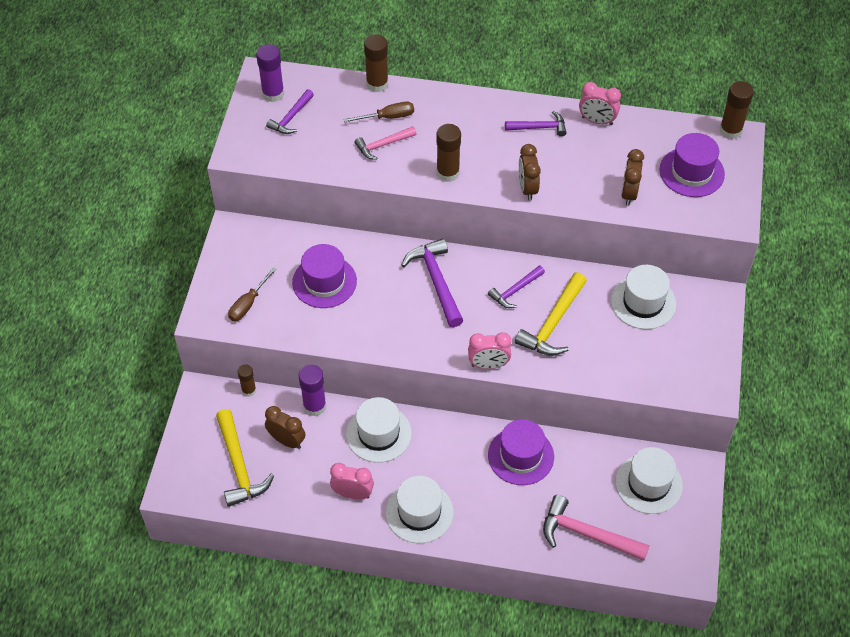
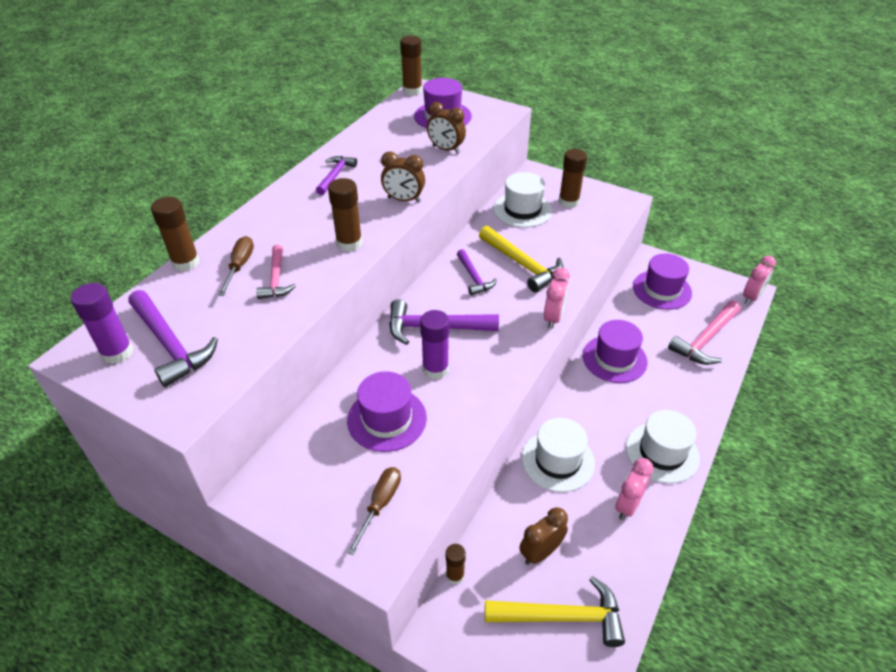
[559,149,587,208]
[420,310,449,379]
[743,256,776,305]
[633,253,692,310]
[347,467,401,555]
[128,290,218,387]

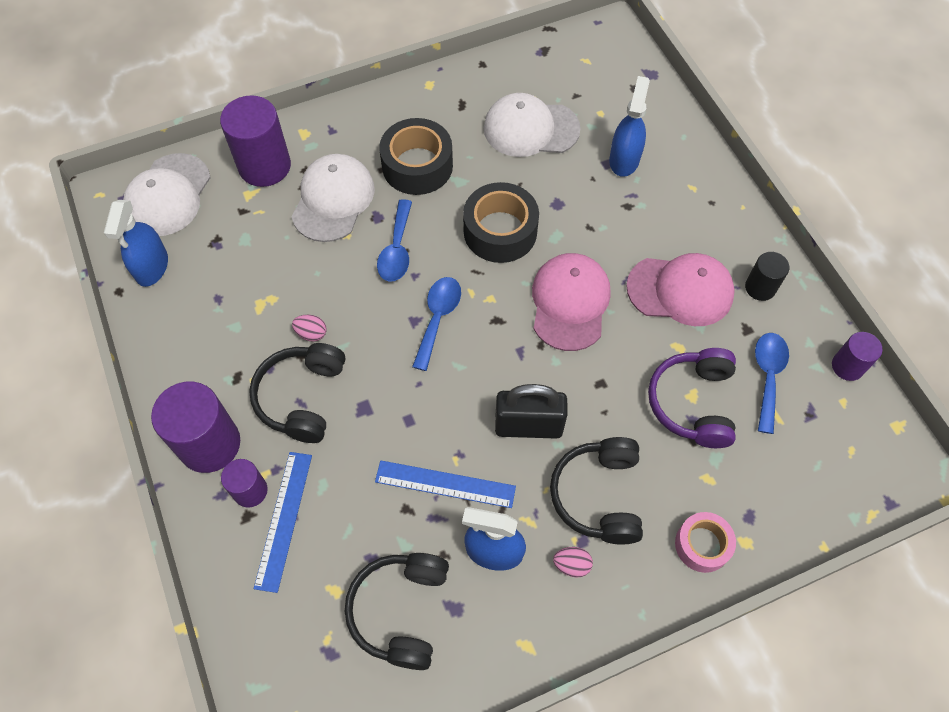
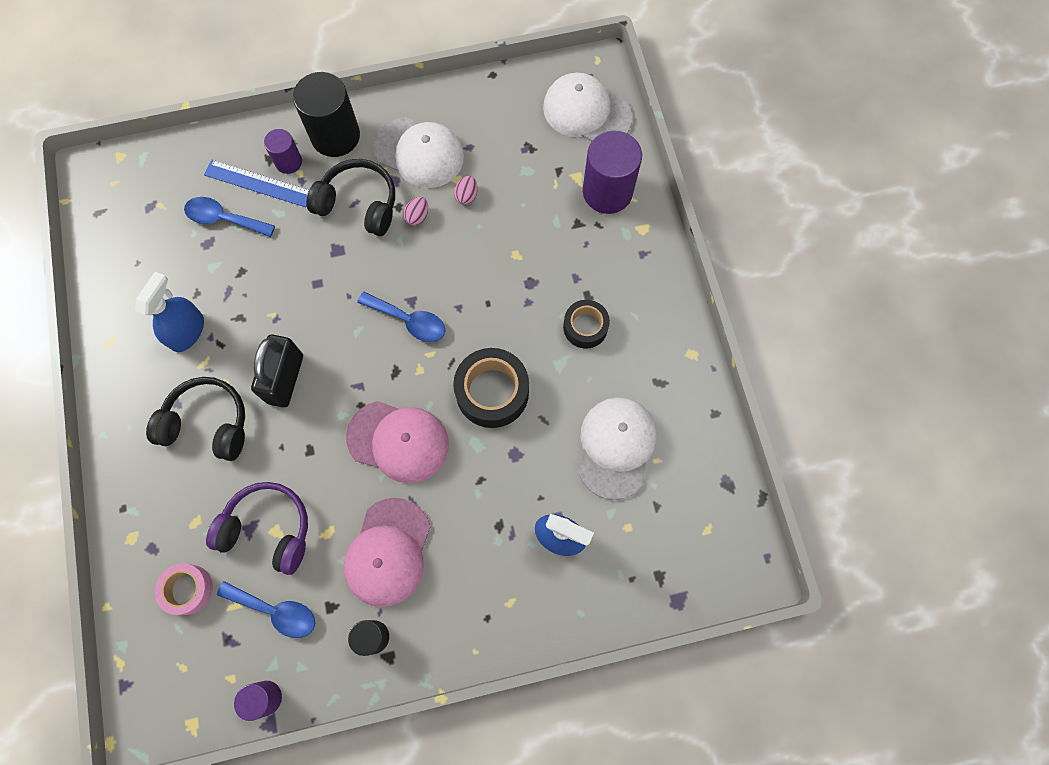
[104,200,168,287] (first image)
[345,553,449,670] (first image)
[375,460,516,508] (first image)
[373,117,464,188]
[184,197,275,237]
[454,176,478,205]
[155,563,213,615]
[293,72,360,157]
[563,300,610,349]

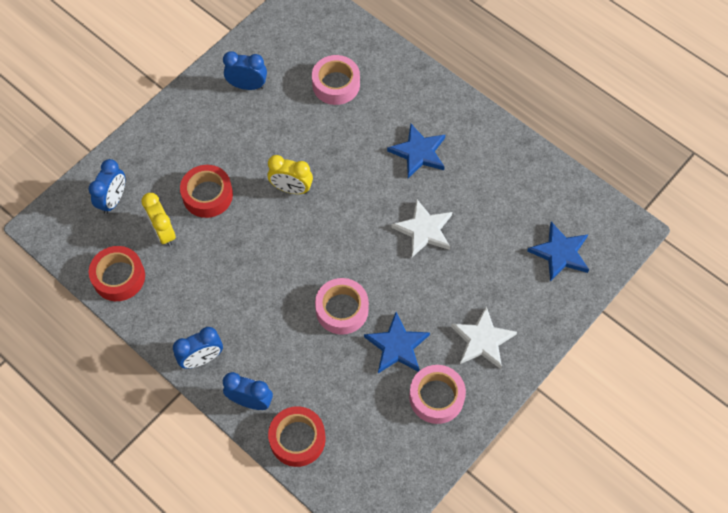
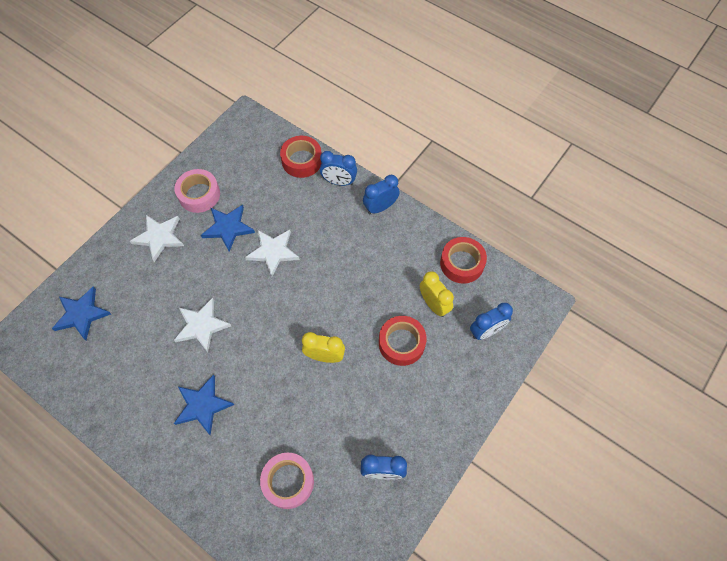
[245,230,300,277]
[470,303,513,340]

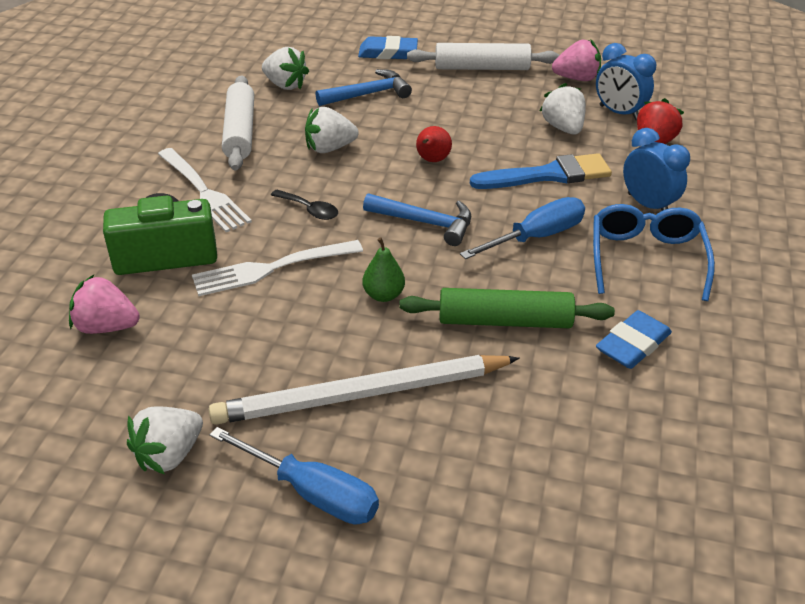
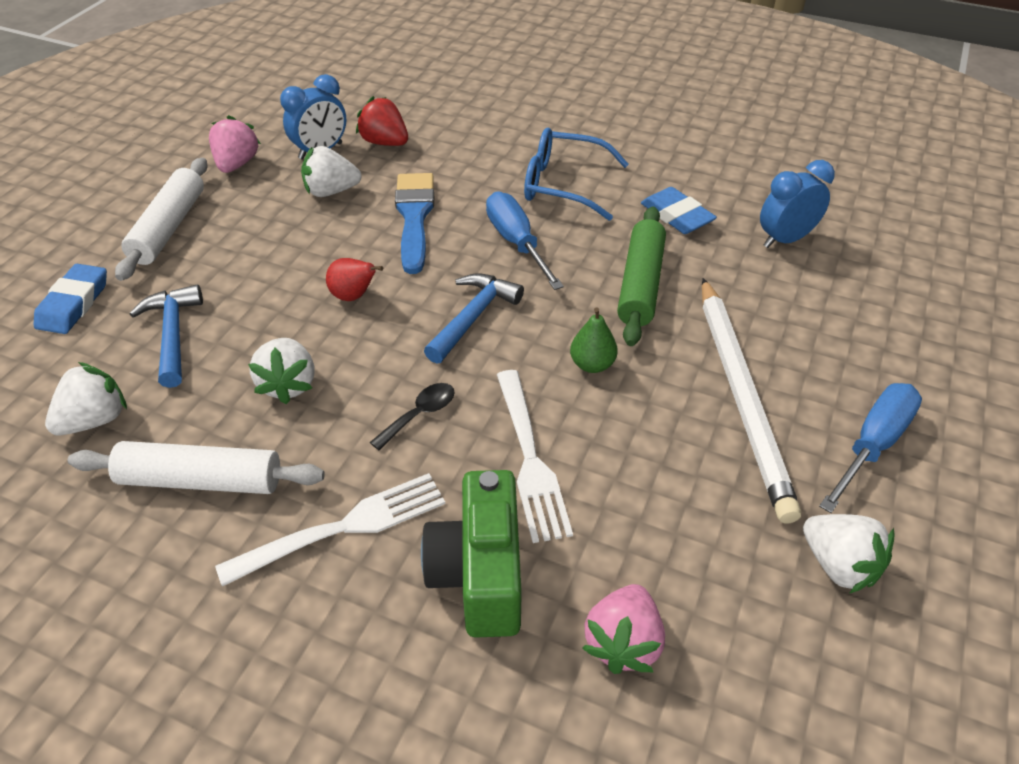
[760,160,835,248]

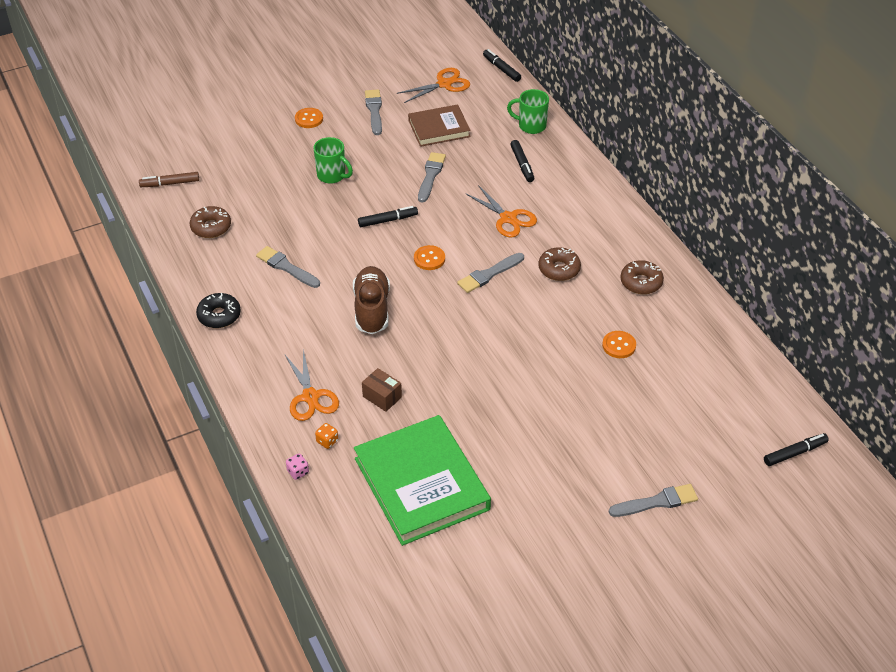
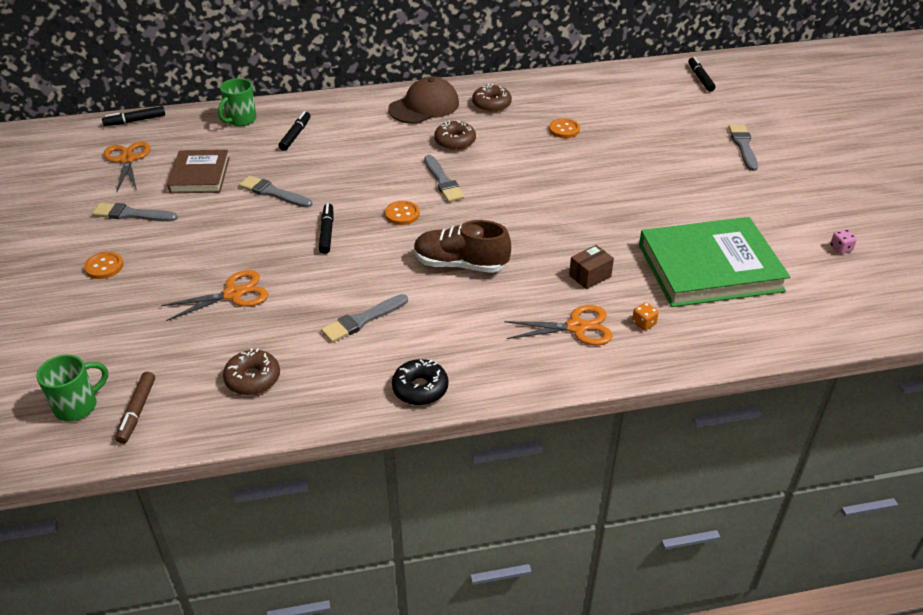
[388,76,459,124]
[830,229,857,254]
[36,354,108,422]
[161,270,268,321]
[278,111,310,151]

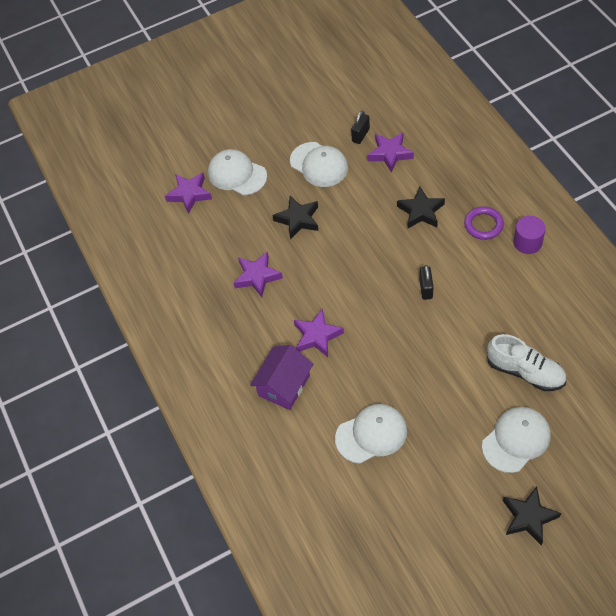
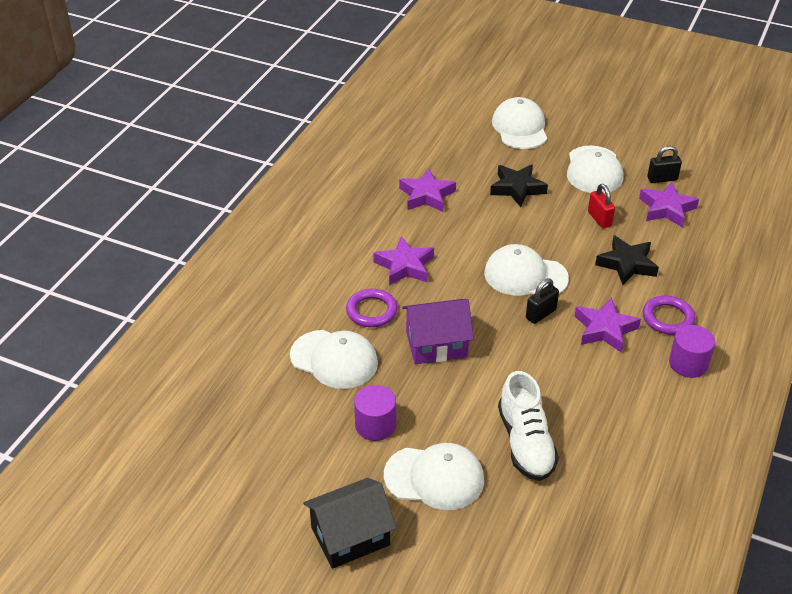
[346,289,398,327]
[354,385,396,441]
[484,244,569,296]
[588,184,615,228]
[575,297,641,353]
[402,299,474,364]
[303,478,397,569]

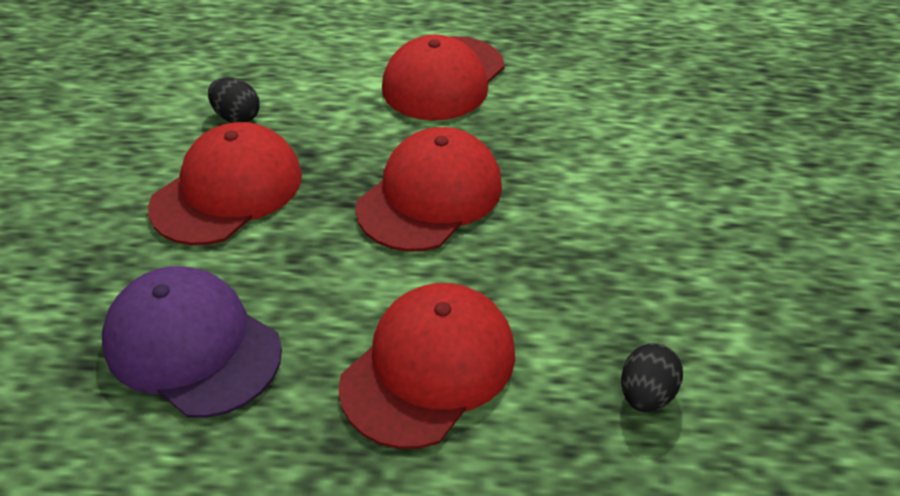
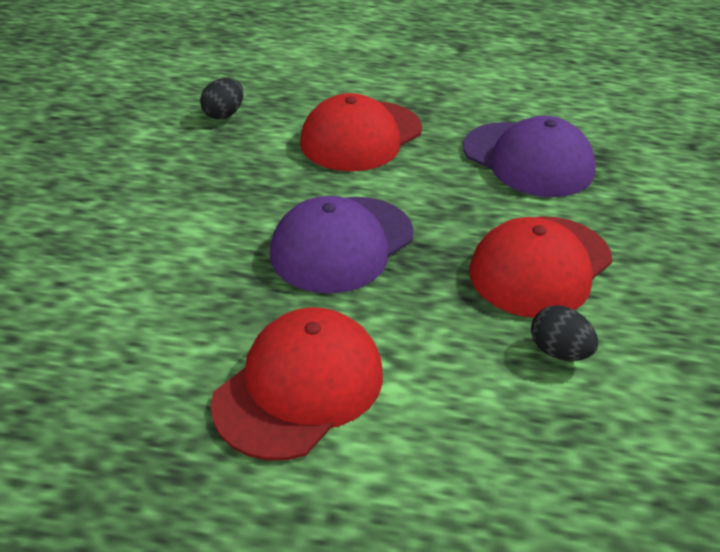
[270,196,414,293]

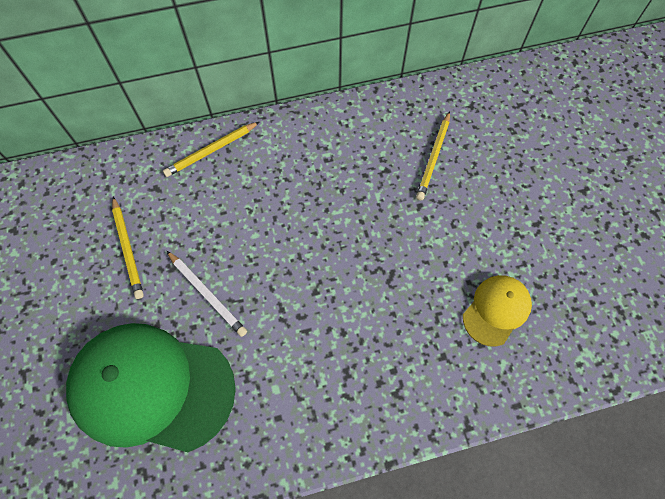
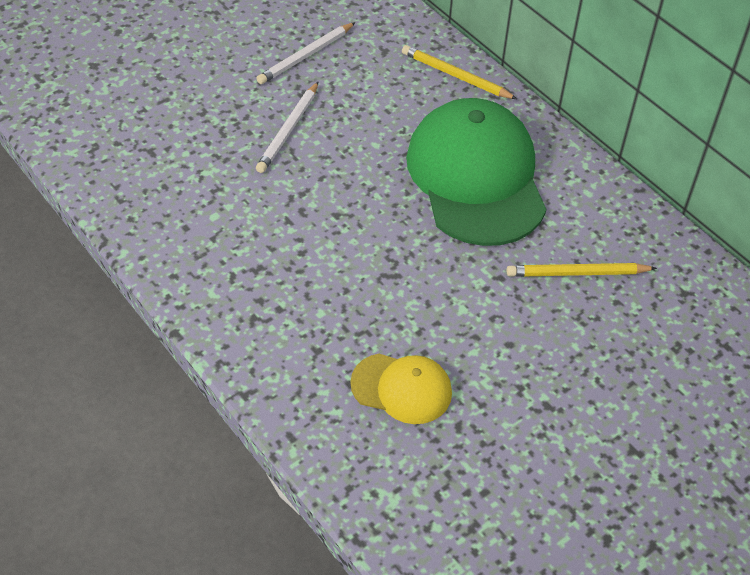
[406,98,546,246]
[256,22,356,84]

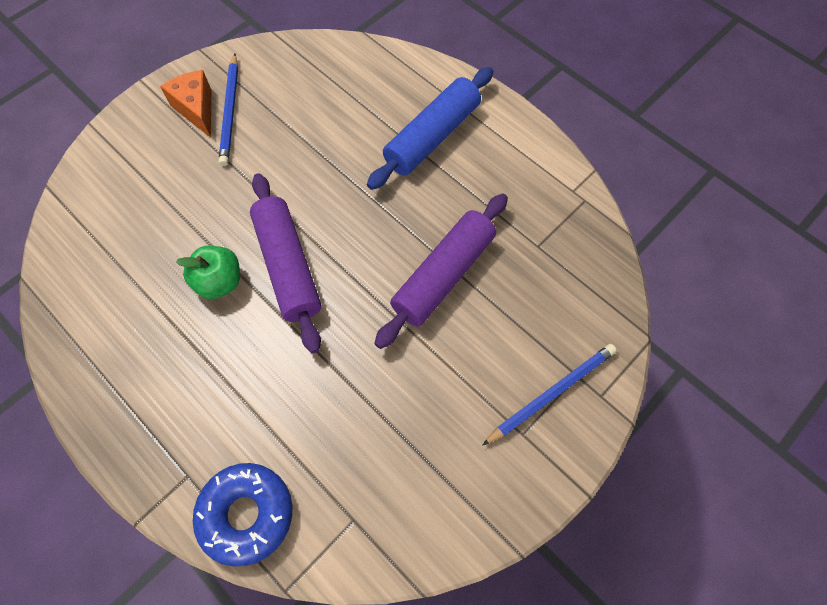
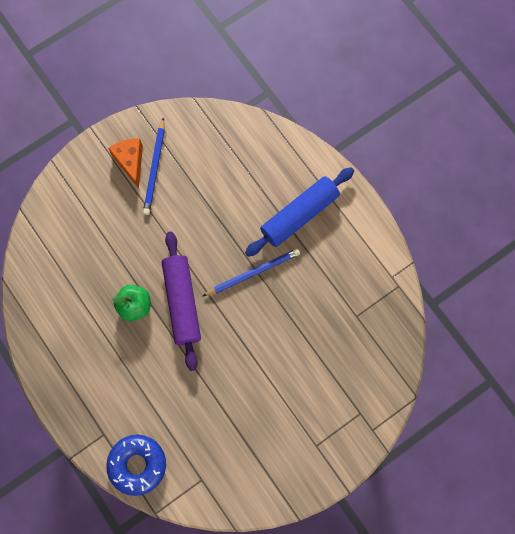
[374,193,508,349] (first image)
[203,249,300,296]

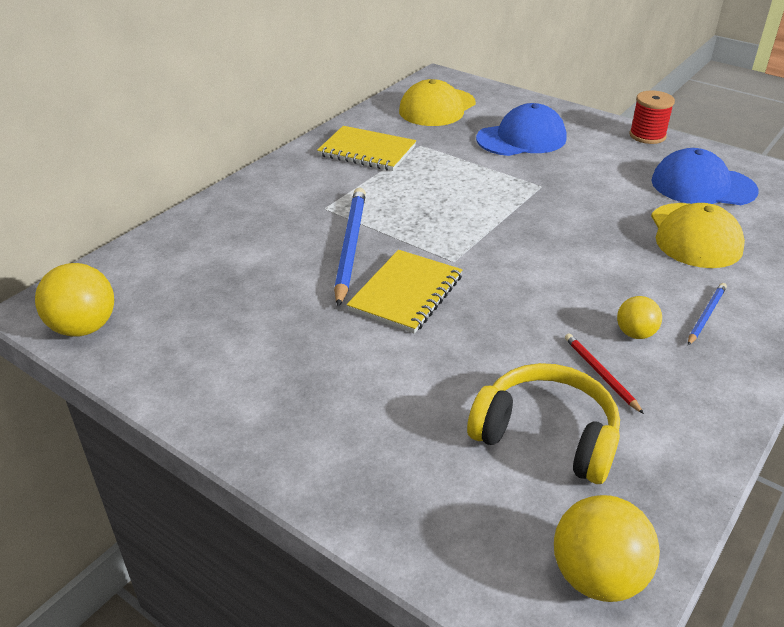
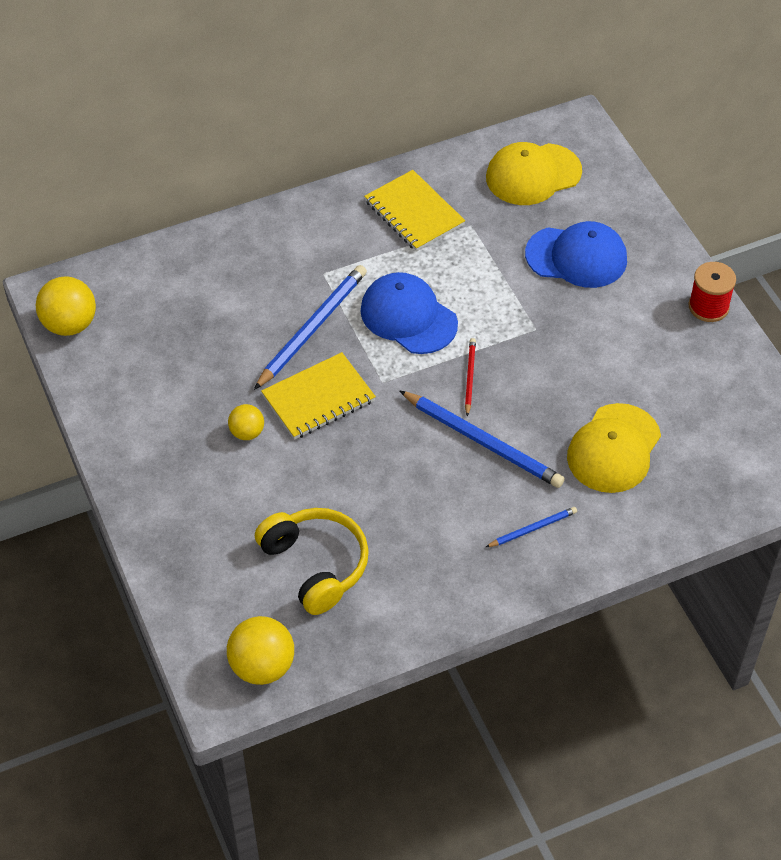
[399,390,565,488]
[465,338,476,416]
[228,404,264,440]
[360,272,458,354]

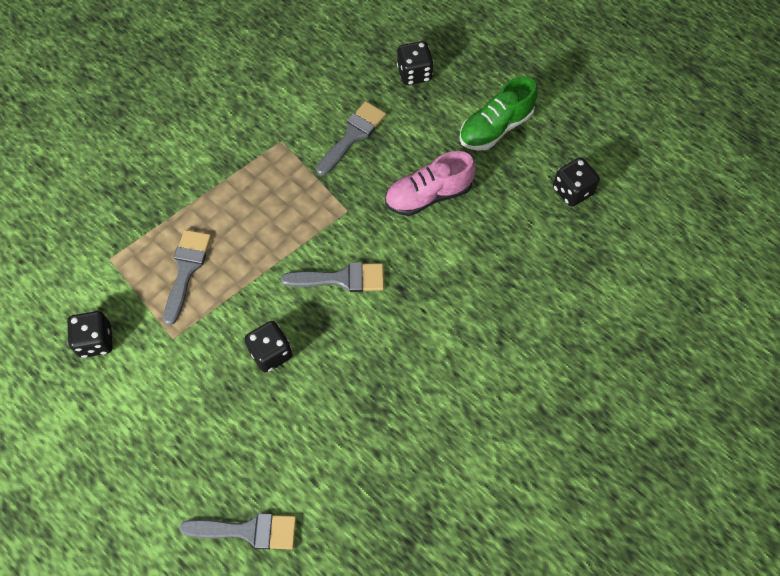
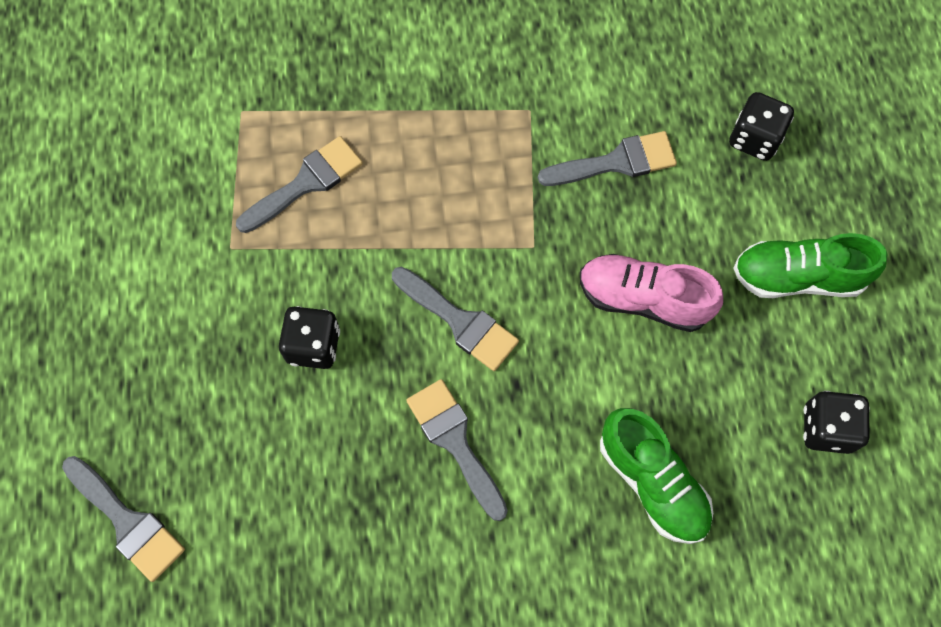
[67,311,113,358] (first image)
[406,379,508,521]
[600,408,713,544]

